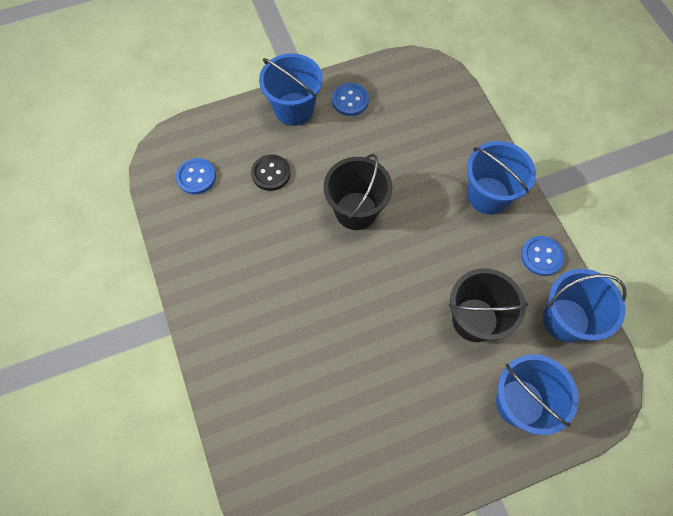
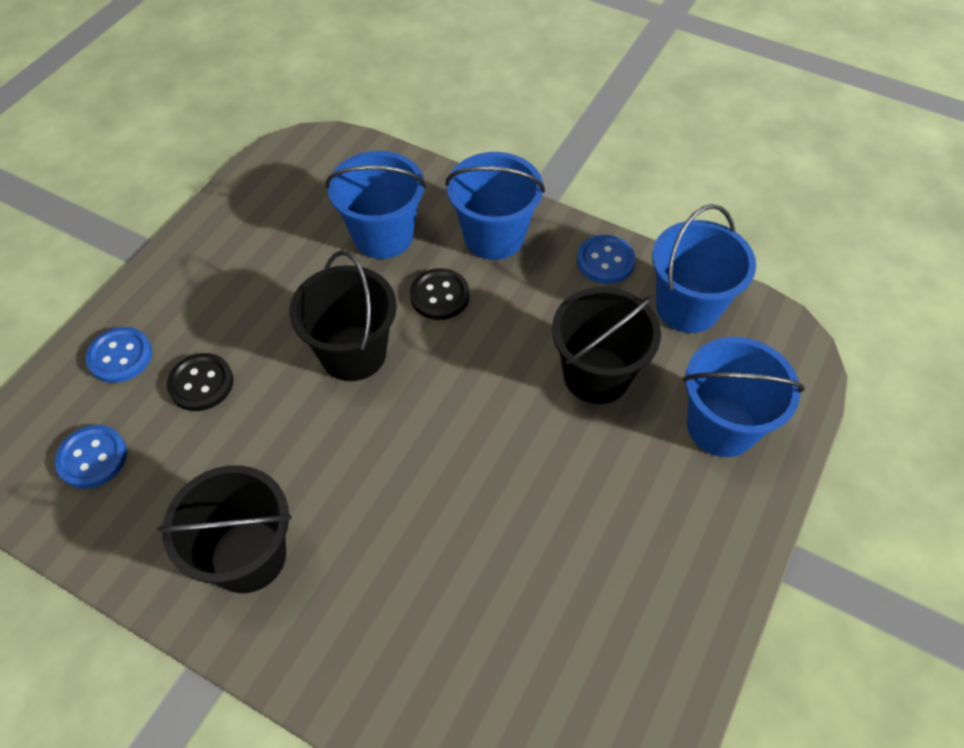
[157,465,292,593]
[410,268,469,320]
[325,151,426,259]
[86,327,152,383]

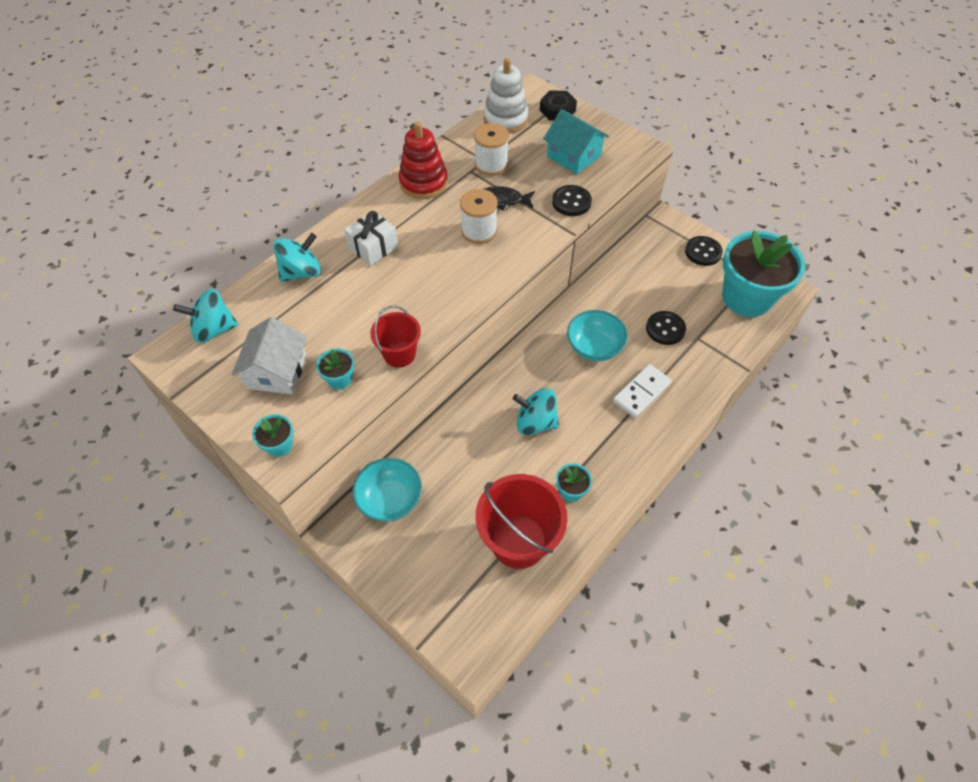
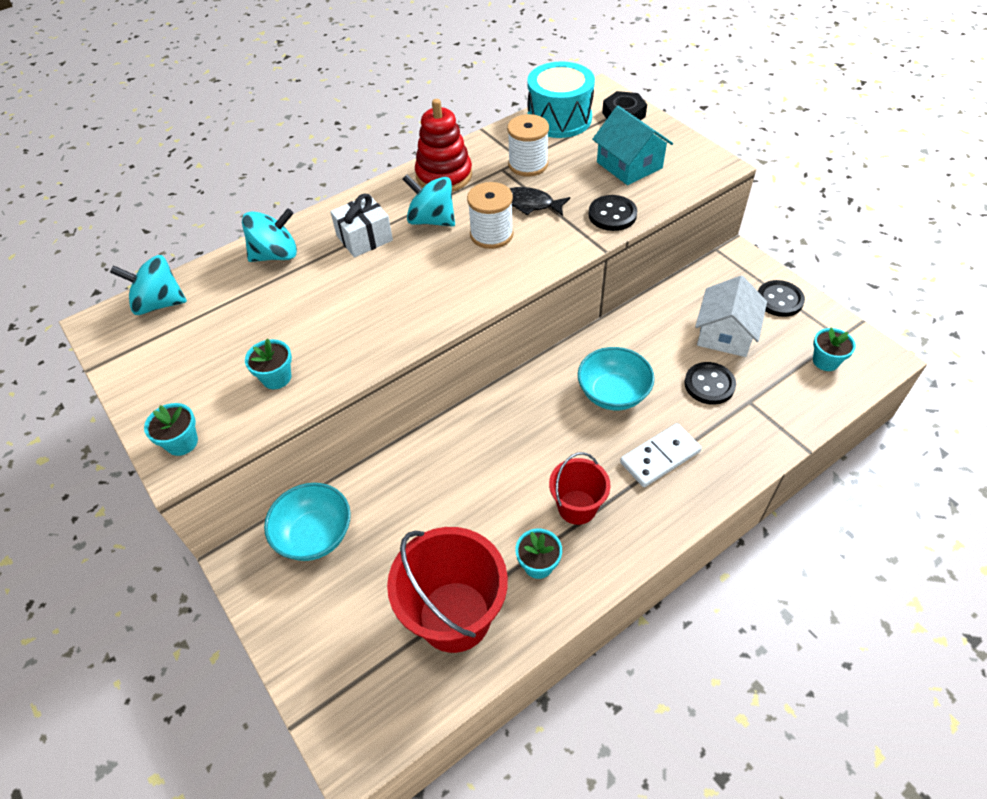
[695,275,767,357]
[549,452,611,525]
[402,174,455,227]
[527,61,595,138]
[813,328,856,371]

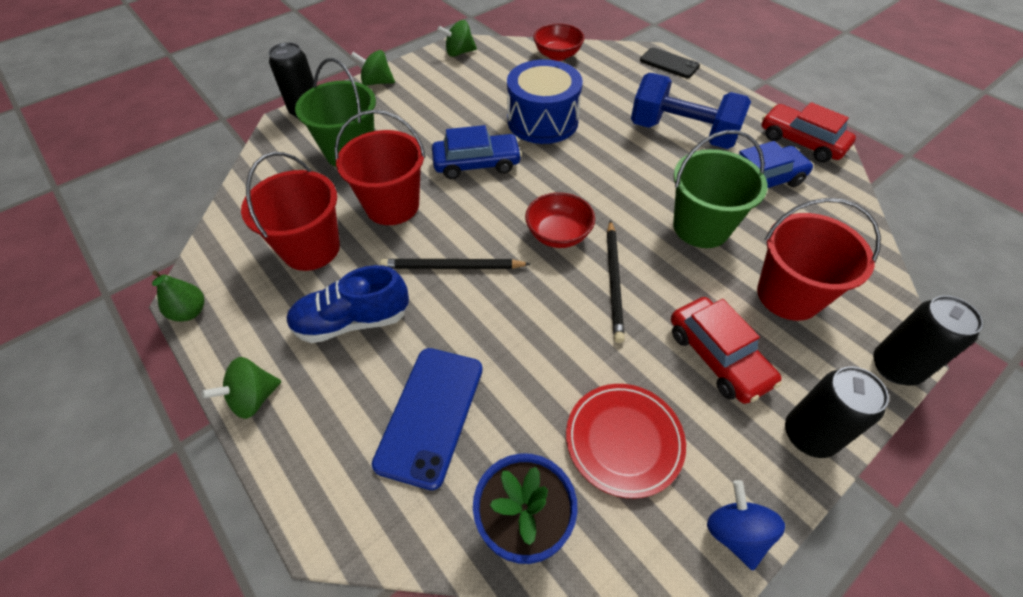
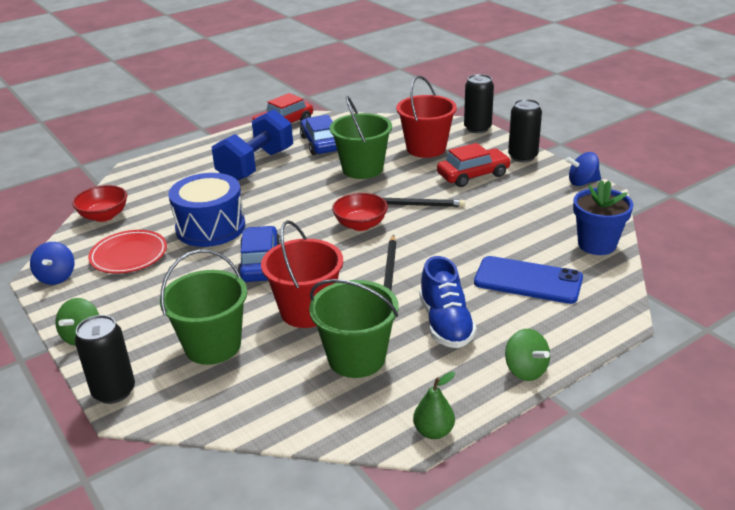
[640,48,700,78] (first image)
[88,230,167,274]
[309,279,399,378]
[30,242,74,285]

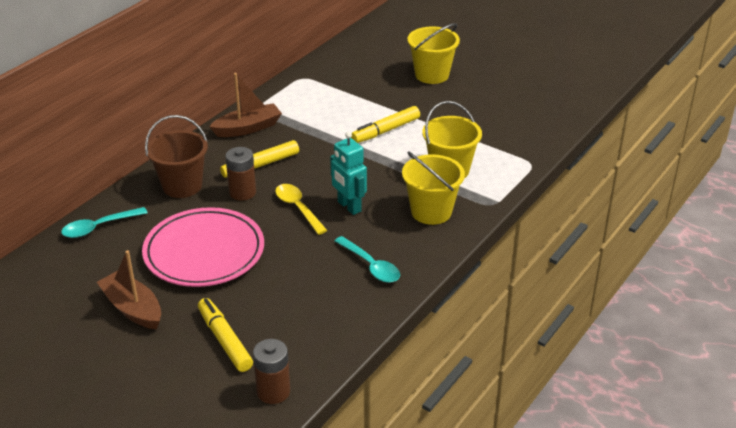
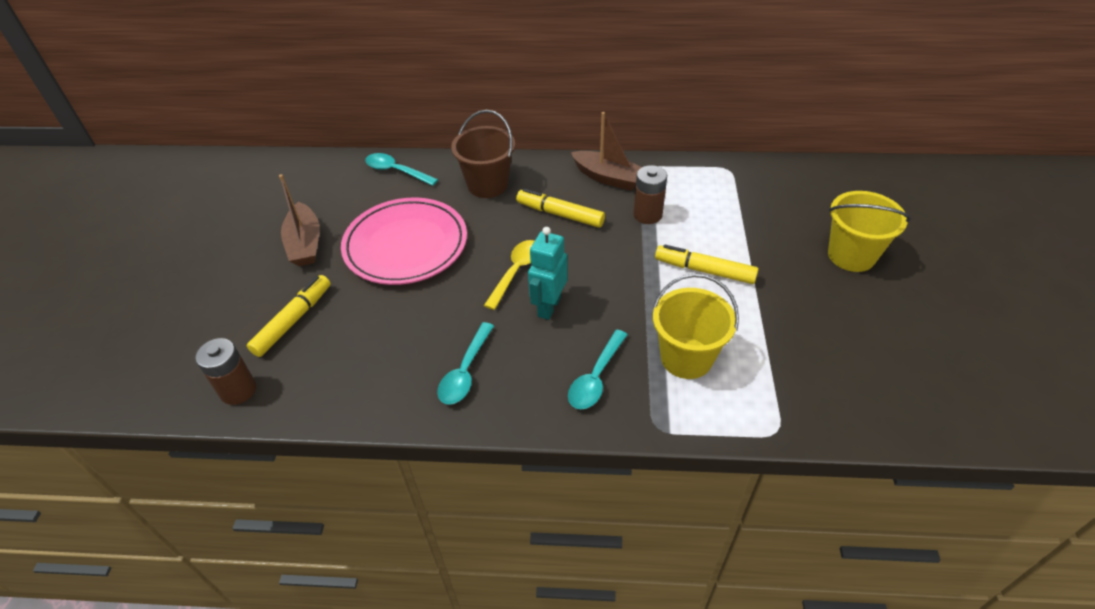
[633,165,667,224]
[568,329,628,409]
[279,174,320,266]

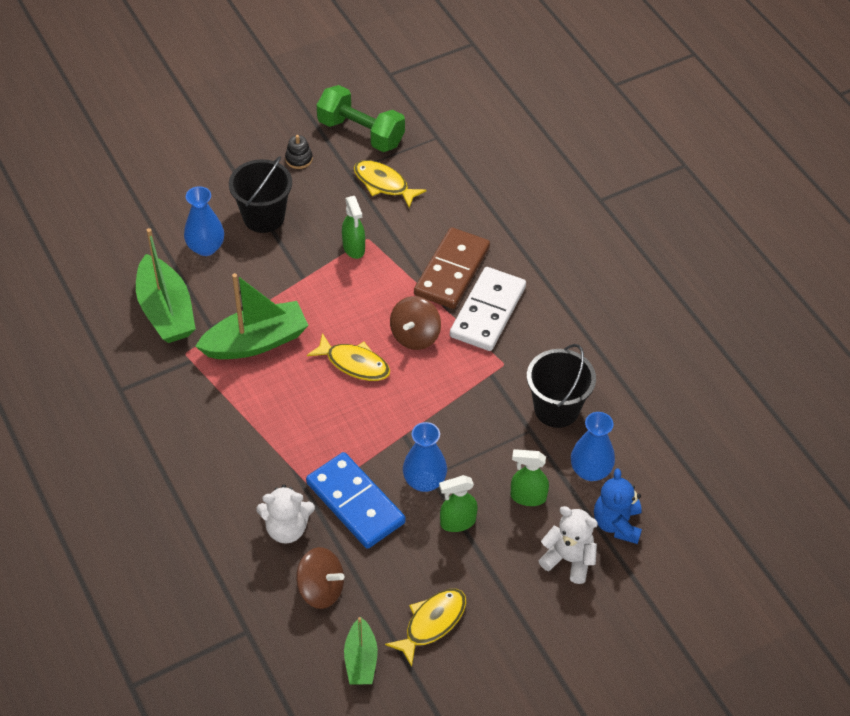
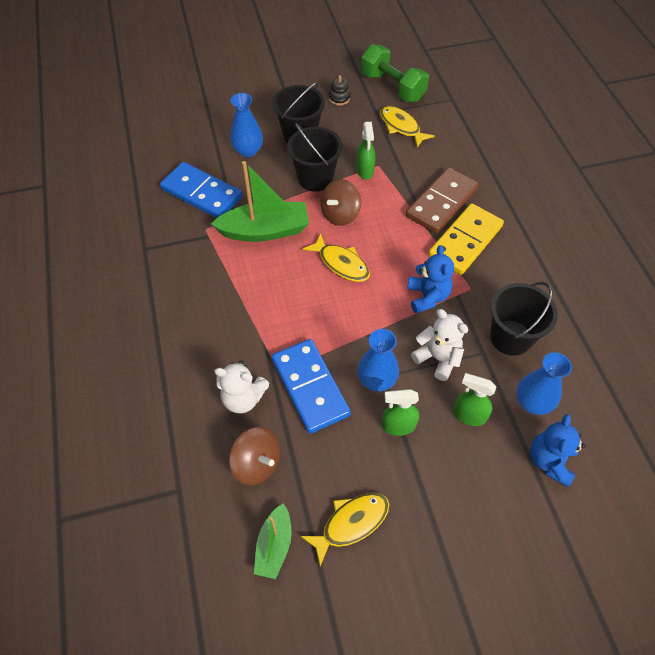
[287,123,342,192]
[407,245,454,313]
[321,179,361,226]
[411,309,468,381]
[160,162,242,218]
[428,203,504,275]

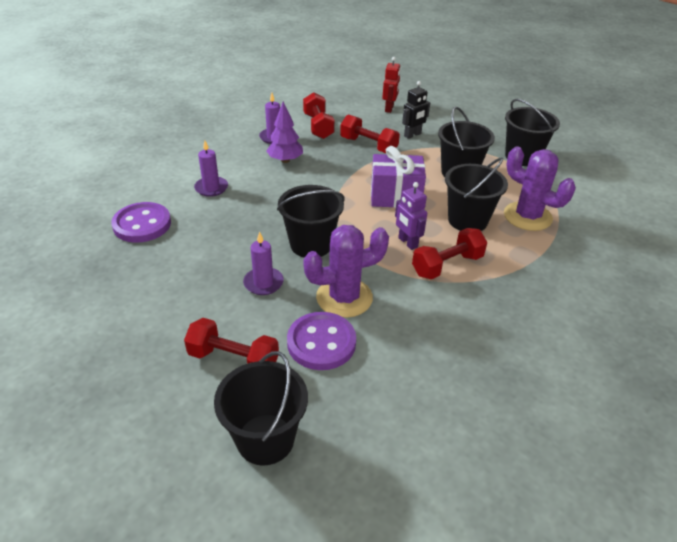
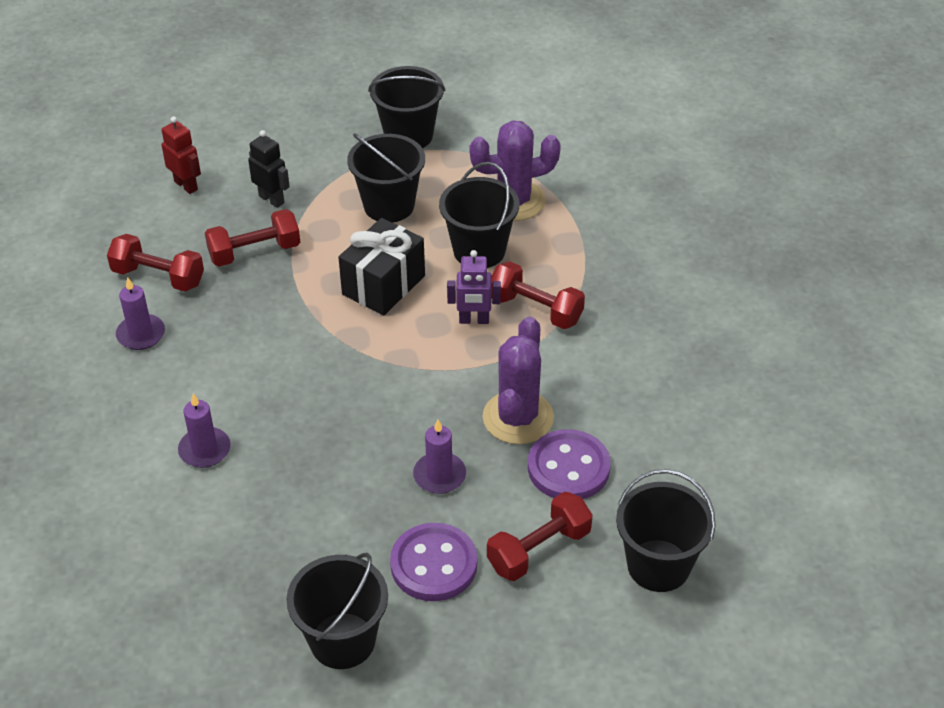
[266,102,303,163] (first image)
[390,523,477,601]
[286,553,388,669]
[338,218,425,316]
[248,130,290,208]
[491,261,585,329]

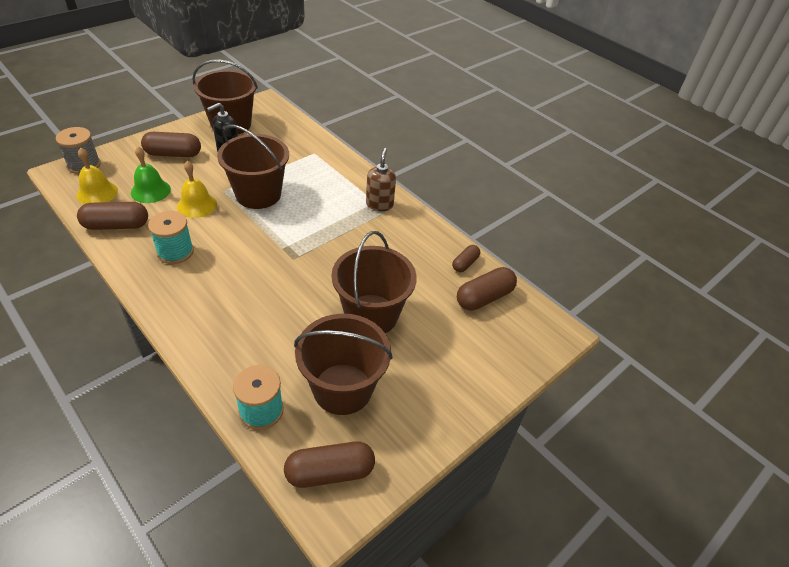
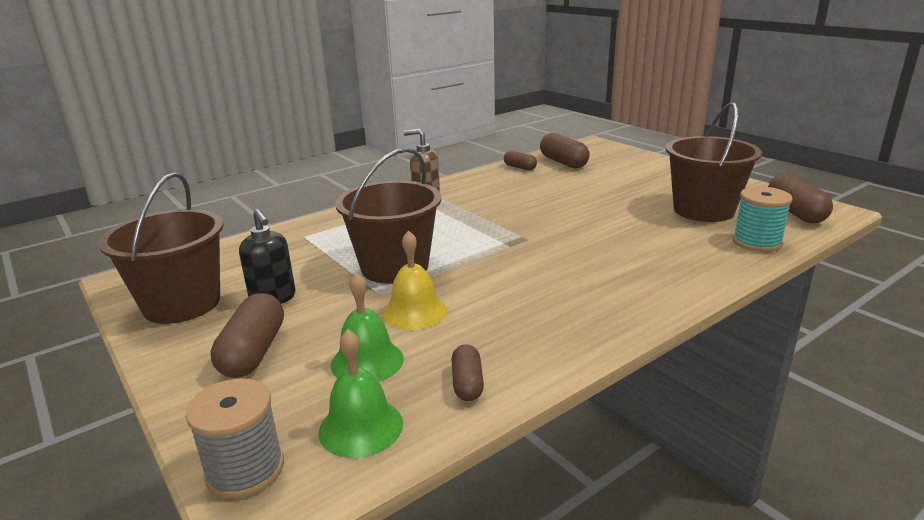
[148,211,194,264] (first image)
[332,231,417,333] (first image)
[319,329,403,458]
[452,344,484,401]

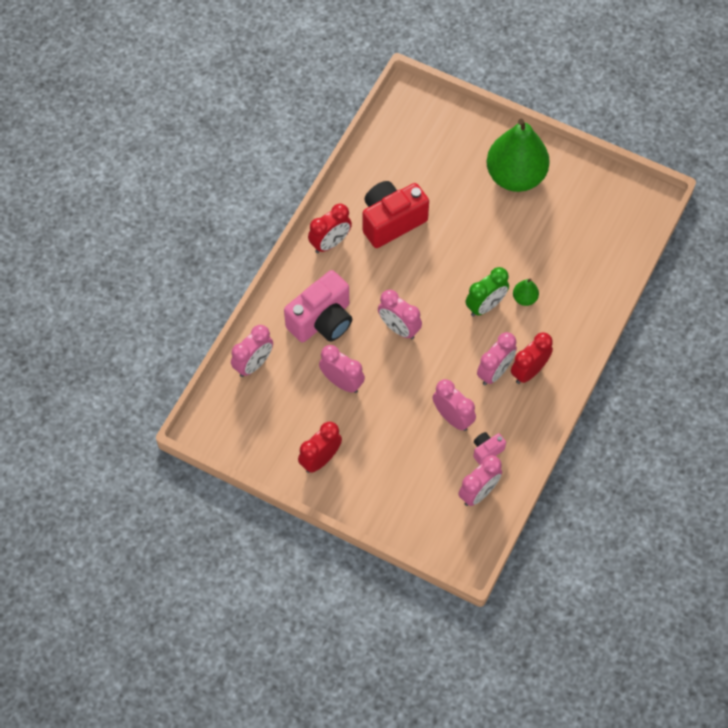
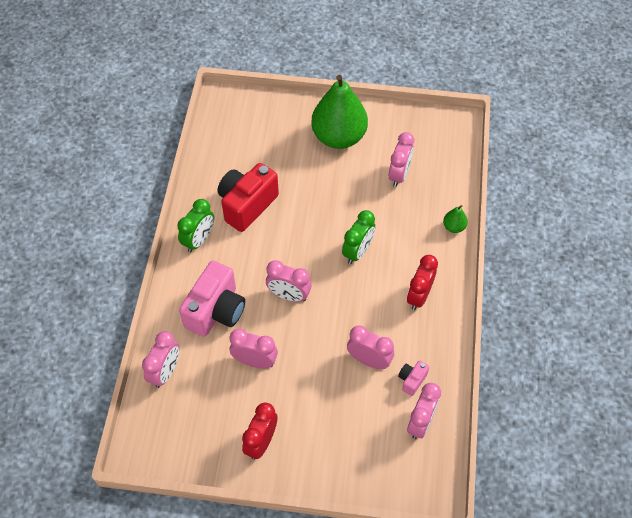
[389,132,414,187]
[443,205,468,233]
[177,199,214,252]

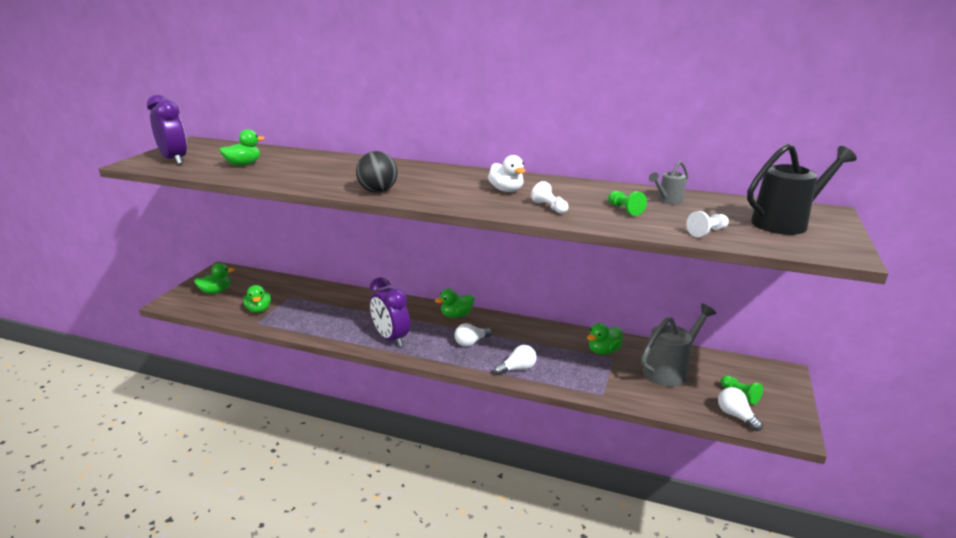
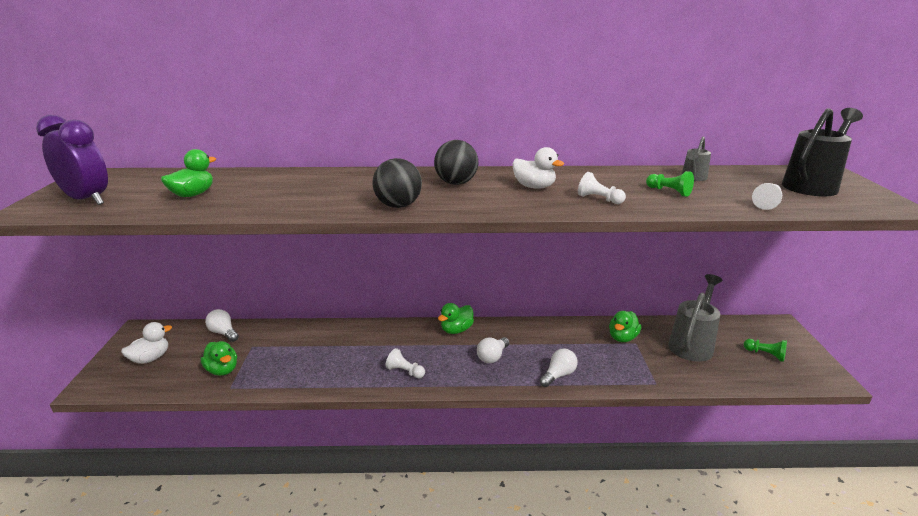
[434,140,478,185]
[205,309,239,342]
[386,348,425,378]
[121,322,172,364]

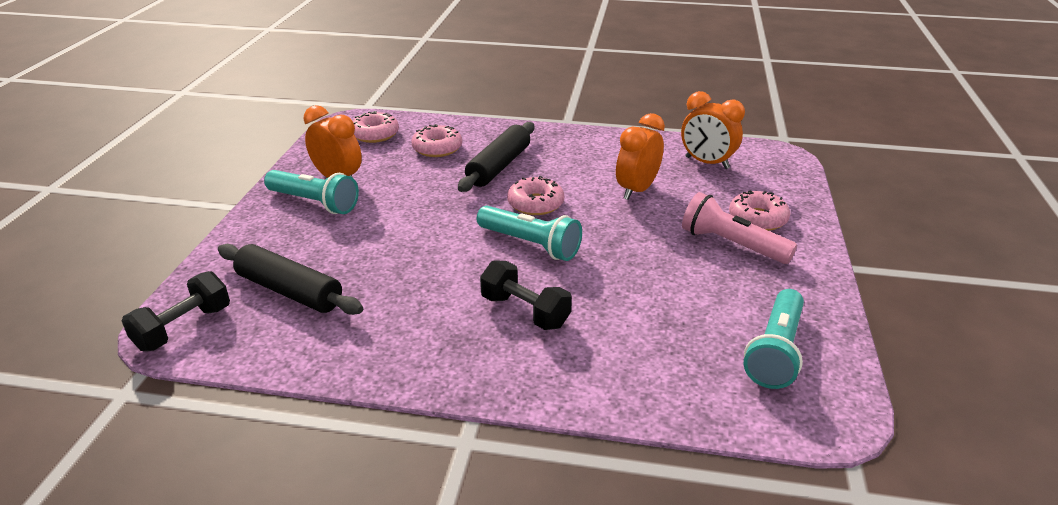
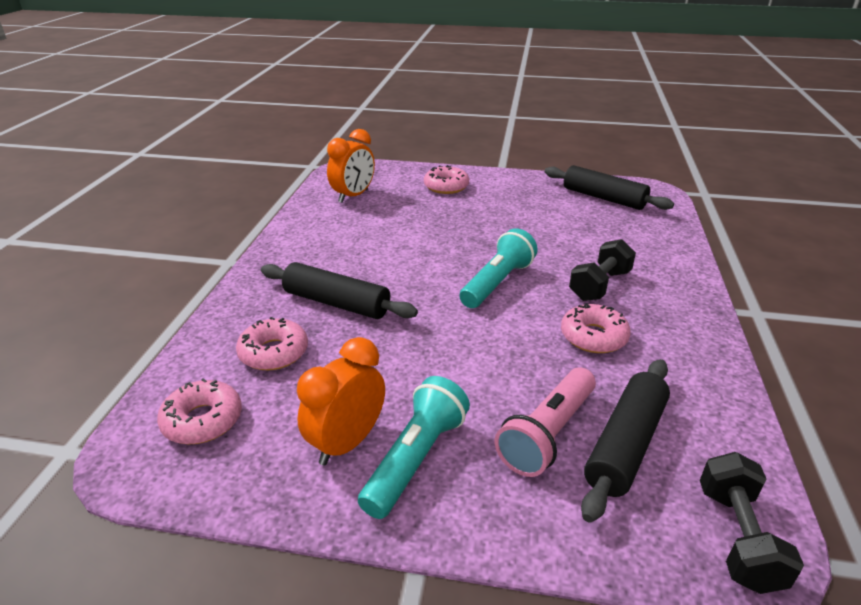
[616,113,665,200] (first image)
[561,303,631,353]
[495,368,596,477]
[545,165,674,210]
[700,452,804,594]

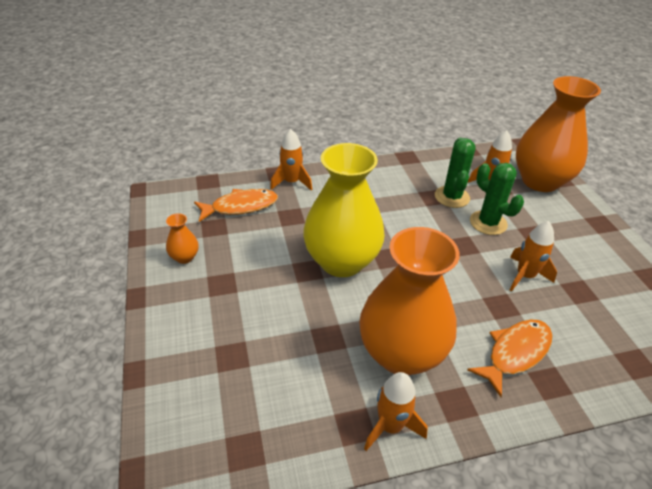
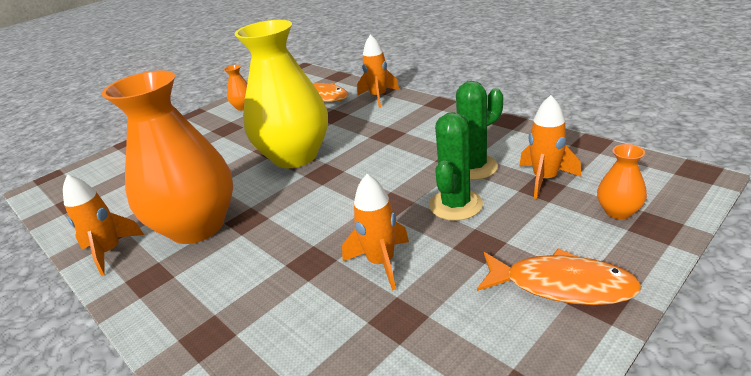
[477,249,642,305]
[597,144,647,219]

